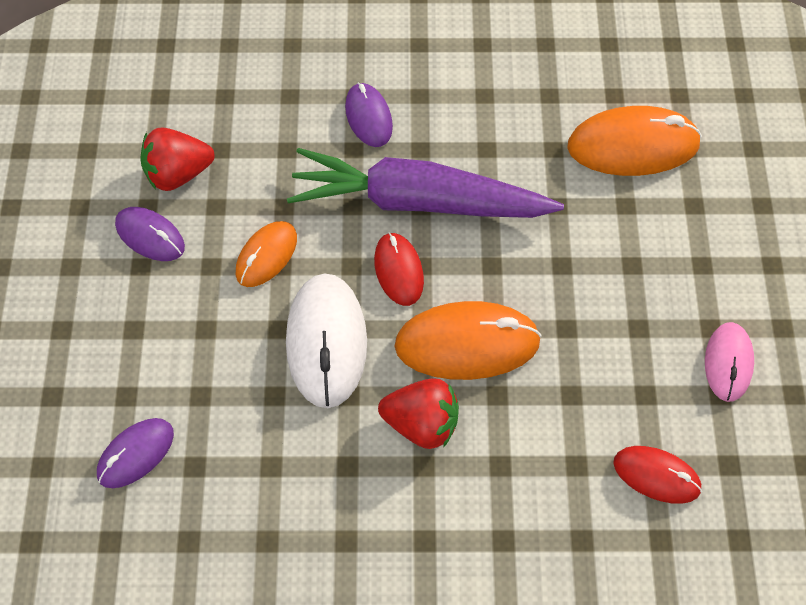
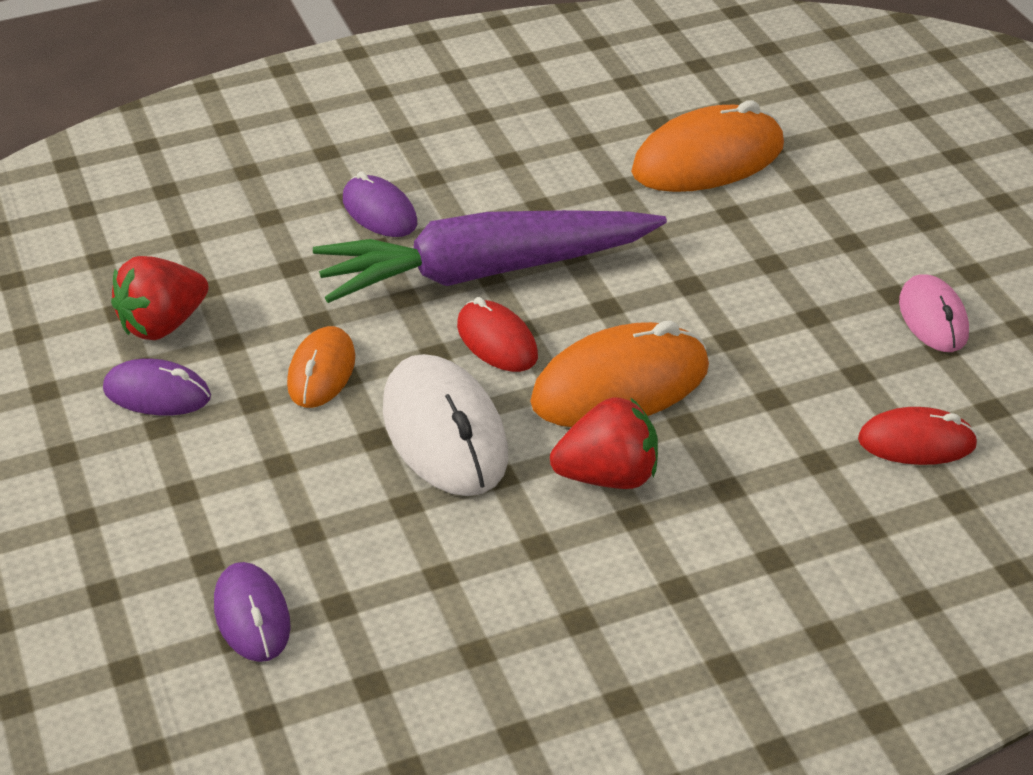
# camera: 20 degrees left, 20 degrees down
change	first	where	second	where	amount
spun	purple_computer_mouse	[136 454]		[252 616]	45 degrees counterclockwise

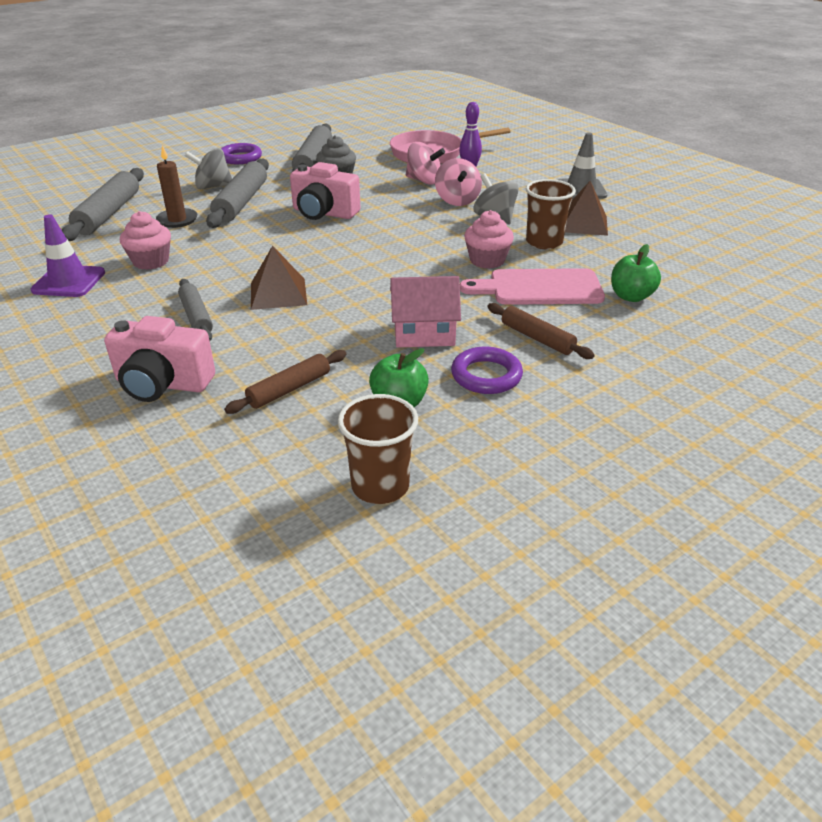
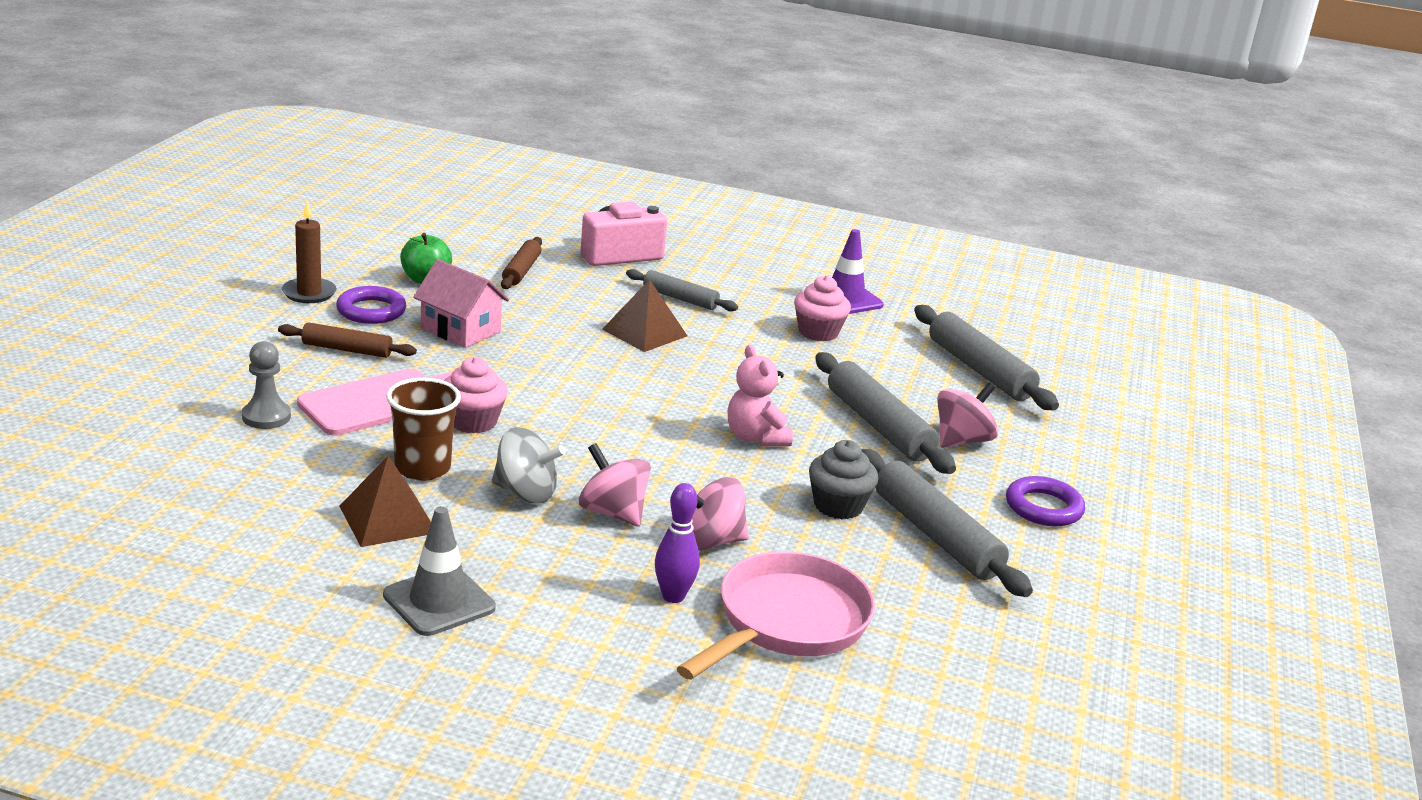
# camera: 140 degrees right, 10 degrees down
change	first	where	second	where	amount
missing	dark_brown_cup	[380 486]			
relocated	dark_brown_wax_candle	[177 220]		[309 293]	
exchanged	pink_camera	[324 213]	pink_teddy_bear	[755 438]	
exchanged	leaf-green_apple_fruit	[631 296]	gray_chess_pawn	[266 417]	
colour	gray_whirligig	[213 187]	pink_whirligig	[961 440]	
spun	pink_house	[424 333]		[460 330]	75 degrees clockwise

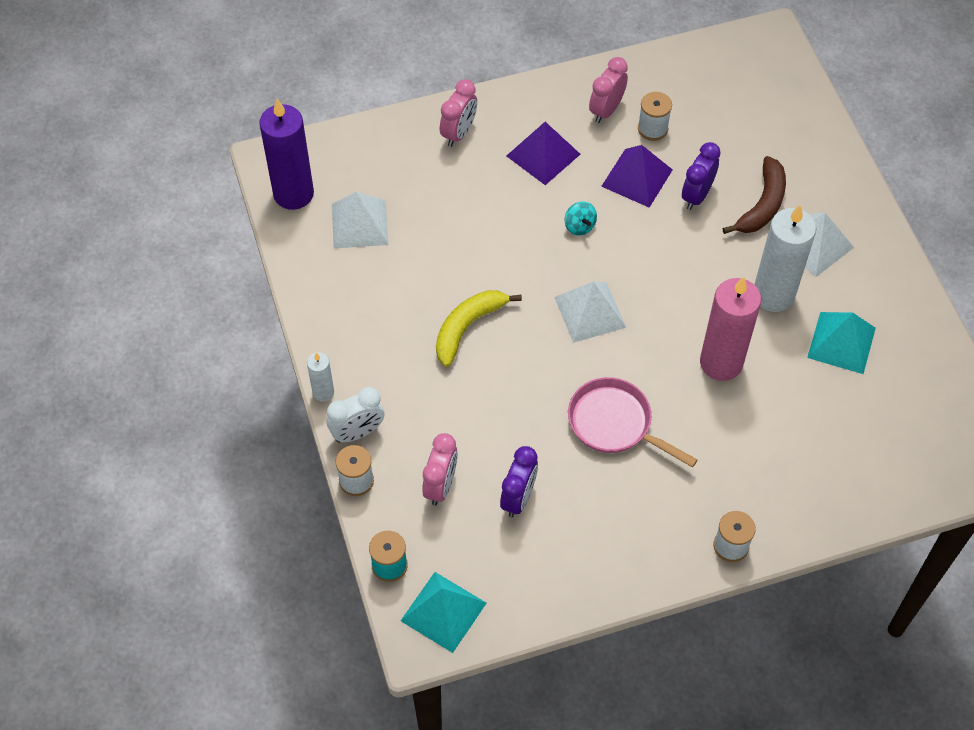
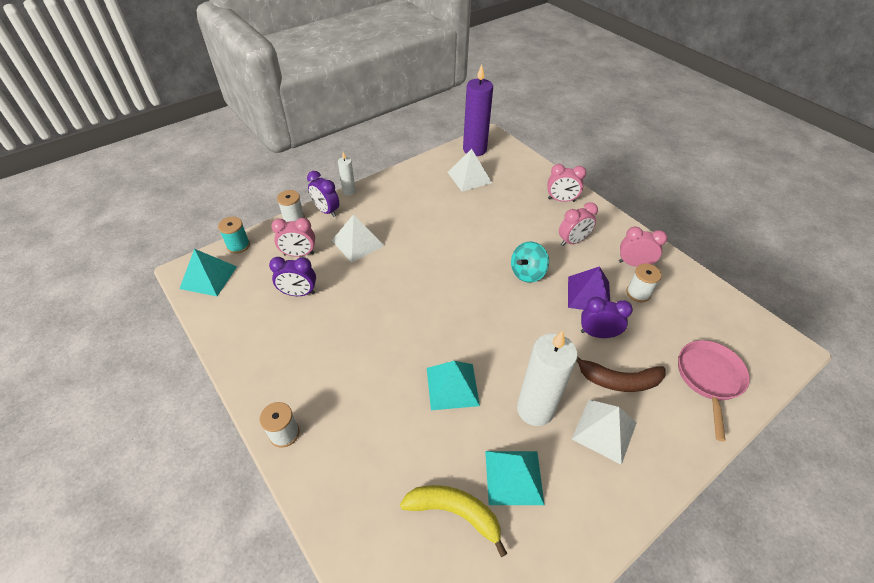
# camera: 70 degrees right, 10 degrees down
change	first	where	second	where	amount
relocated	bright_yellow_toy_banana	[467 327]		[455 512]	
relocated	pure_white_pyramid	[590 312]		[357 243]	
relocated	pink_skillet	[614 423]		[709 378]	
exchanged	purple_pyramid	[543 155]	pink_clock	[572 241]	
exchanged	pink_wax_candle	[721 363]	turquoise_pyramid	[452 386]	
colour	pure_white_clock	[357 433]	purple_clock	[326 211]	
size	turquoise_whirligig	[579 226]		[527 273]	x1.56

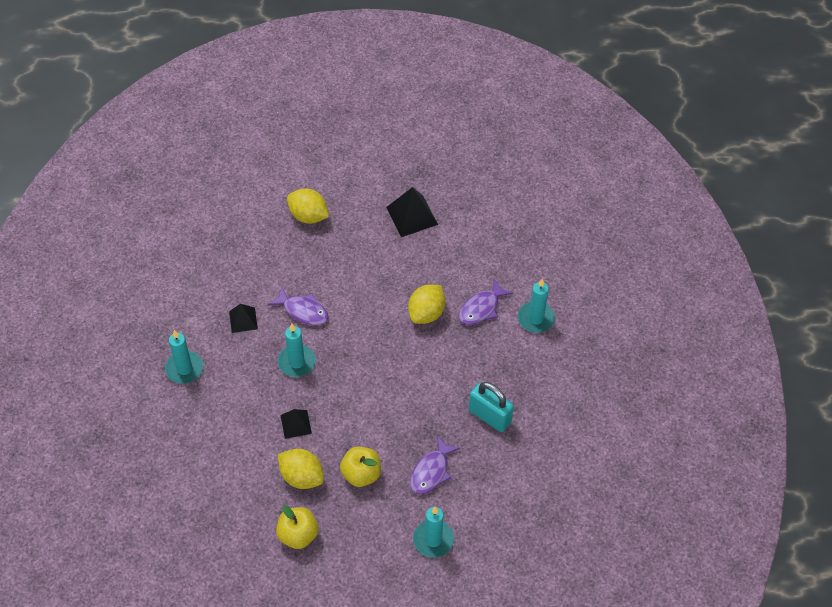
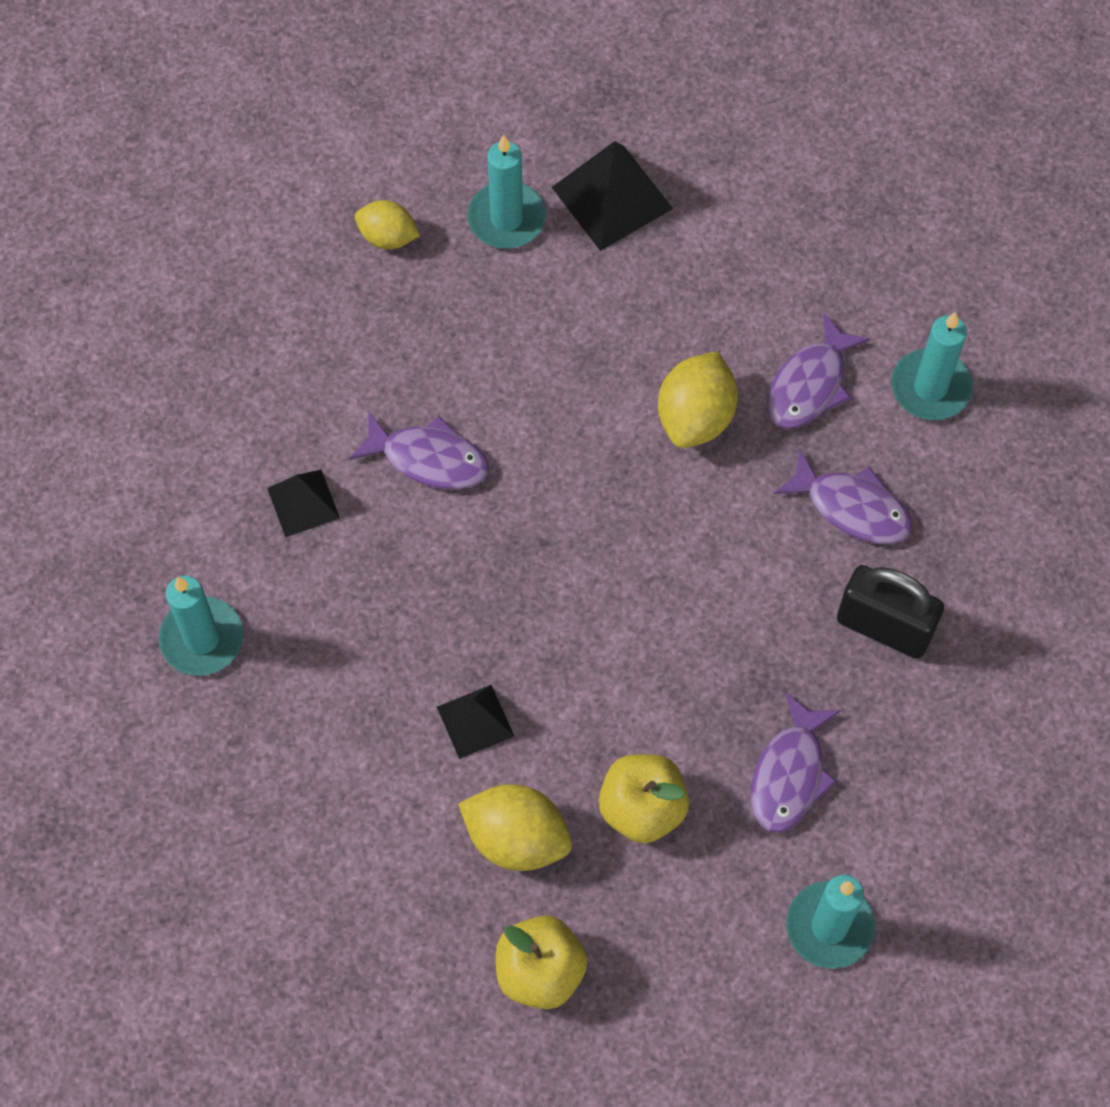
# camera: 10 degrees left, 10 degrees up
change	first	where	second	where	amount
appeared			purple_fish_figure	[851 507]	
relocated	turquoise_wax_candle	[296 362]		[506 218]	
colour	turquoise_small_lock	[489 416]	ebony_small_lock	[884 627]	
size	bright_yellow_toy_lemon	[308 216]		[388 237]	x0.64

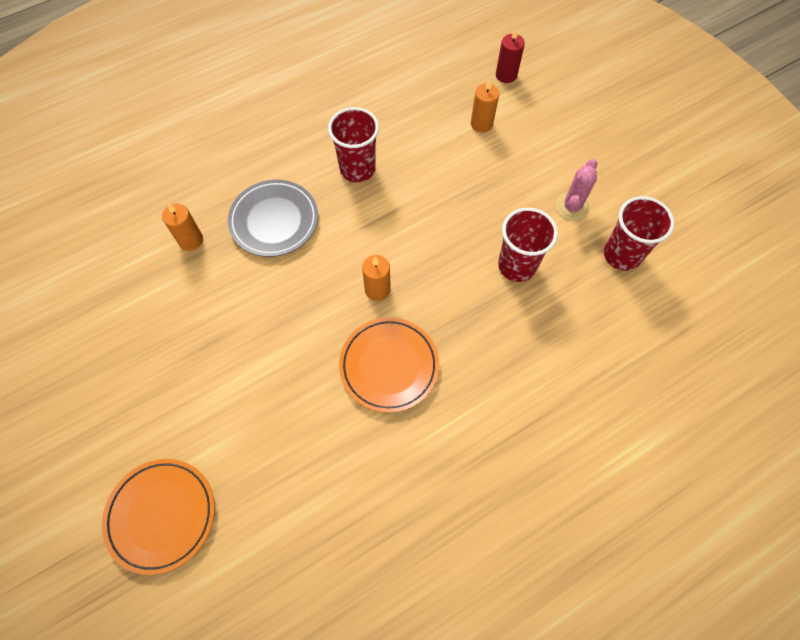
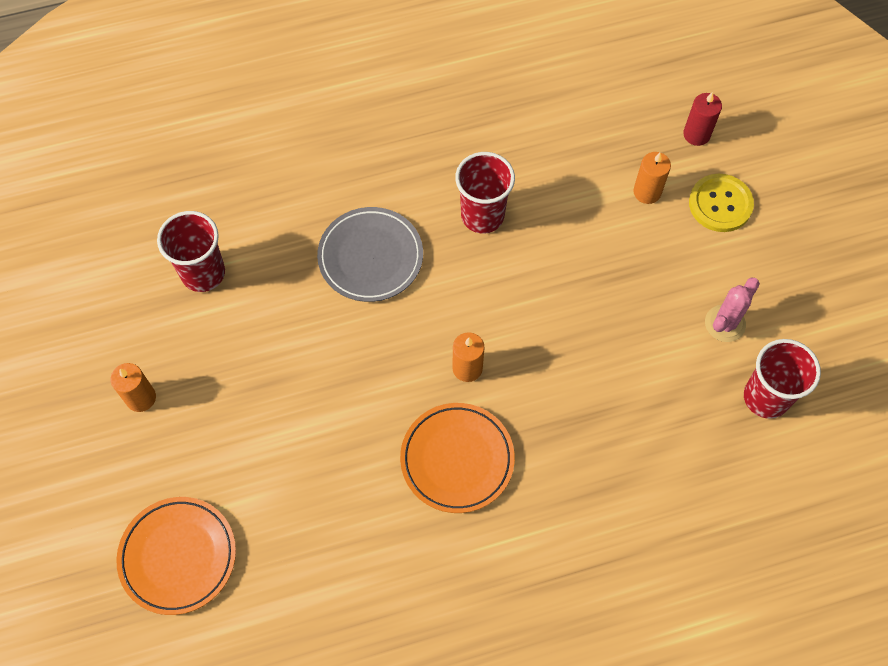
# camera: 15 degrees right, 0 degrees up
change	first	where	second	where	amount
appeared			bright_yellow_button	[720 204]	
relocated	orange_wax_candle	[191 240]		[141 398]	
relocated	crimson_cup	[517 266]		[203 273]	

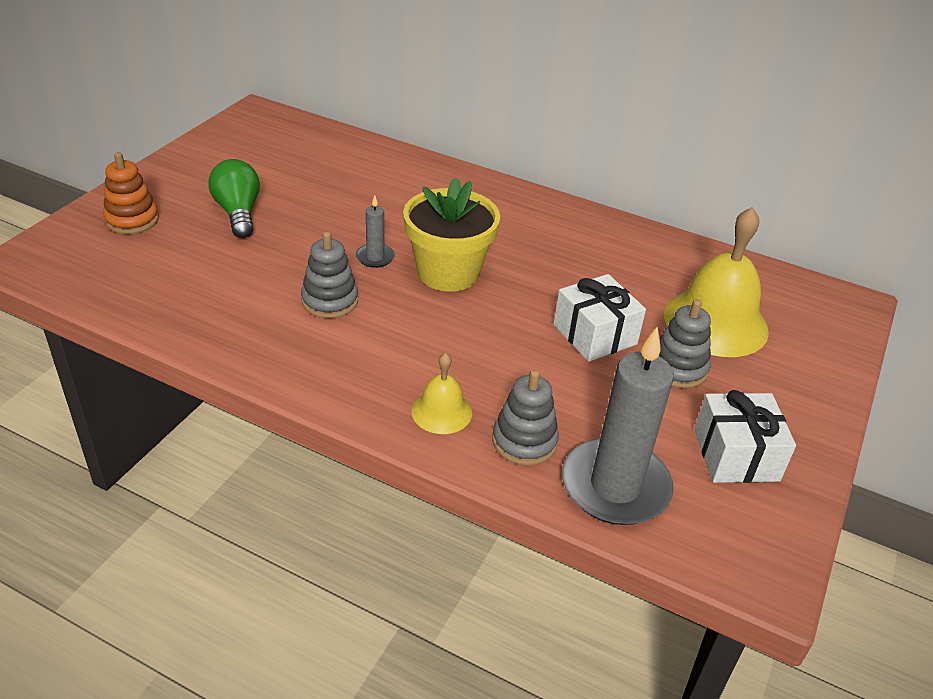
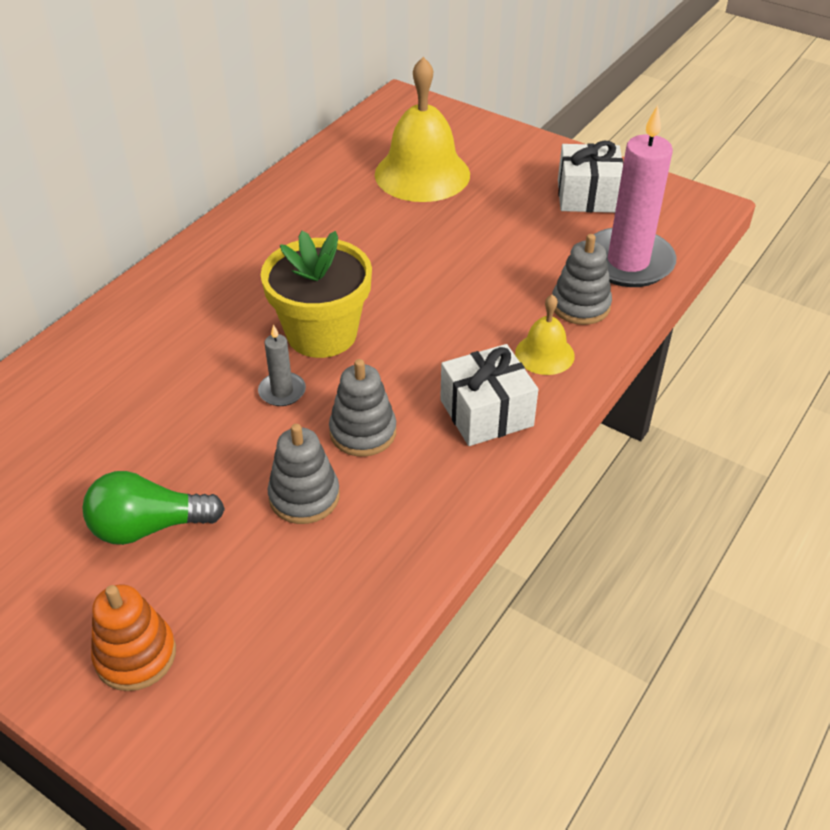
# camera: 80 degrees left, 5 degrees up
change	first	where	second	where	amount
relocated	pure_white_wrapped_gift	[595 334]		[486 413]	
relocated	gray_stacking_toy	[678 368]		[304 496]	
colour	gray_wax_candle	[615 486]	pink_wax_candle	[628 262]	

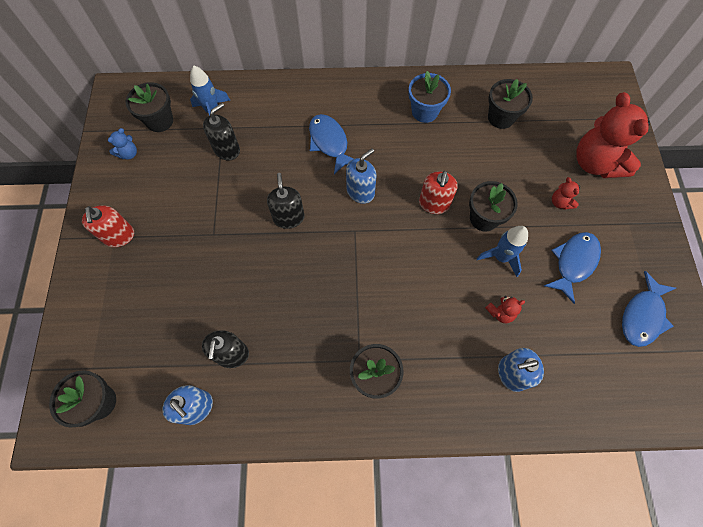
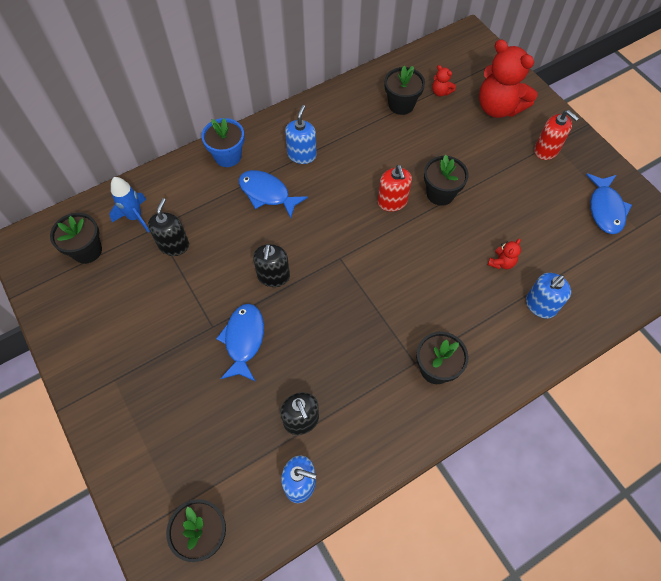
# camera: 30 degrees left, 5 degrees down
change	first	where	second	where	amount
missing	cobalt_teddy_bear	[129 154]			
missing	cobalt_toy_rocket	[501 257]			
relocated	crimson_soap_pump	[119 236]		[546 150]	
relocated	cobalt_soap_pump	[360 192]		[302 155]	
relocated	cobalt_potted_plant	[424 112]		[228 156]	
relocated	cobalt_fish_figure	[573 263]		[244 340]	
relocated	crimson_teddy_bear	[560 202]		[441 92]	
spun	ebony_soap_pump	[288 217]		[273 276]	135 degrees counterclockwise

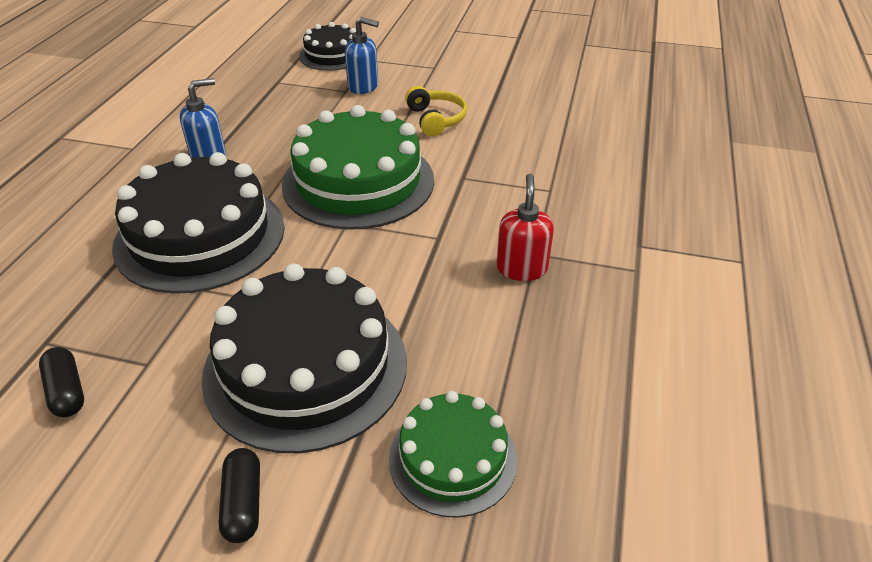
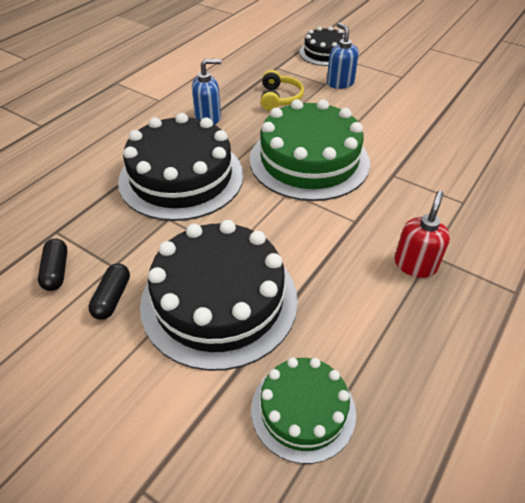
# camera: 20 degrees right, 5 degrees up
change	first	where	second	where	amount
relocated	ebony_pill_shape	[243 503]		[112 298]	
relocated	bright_yellow_headset	[436 119]		[279 98]	
spun	cobalt_soap_pump	[363 86]		[340 83]	150 degrees counterclockwise

